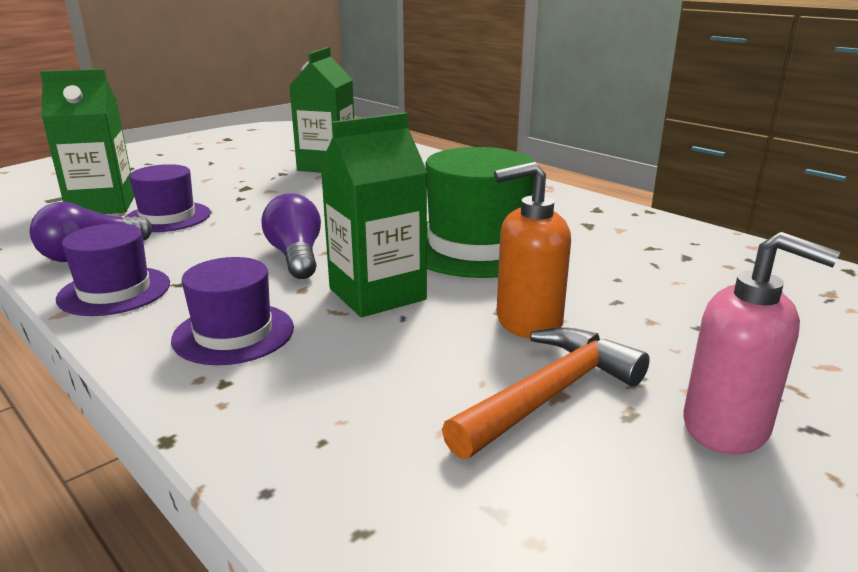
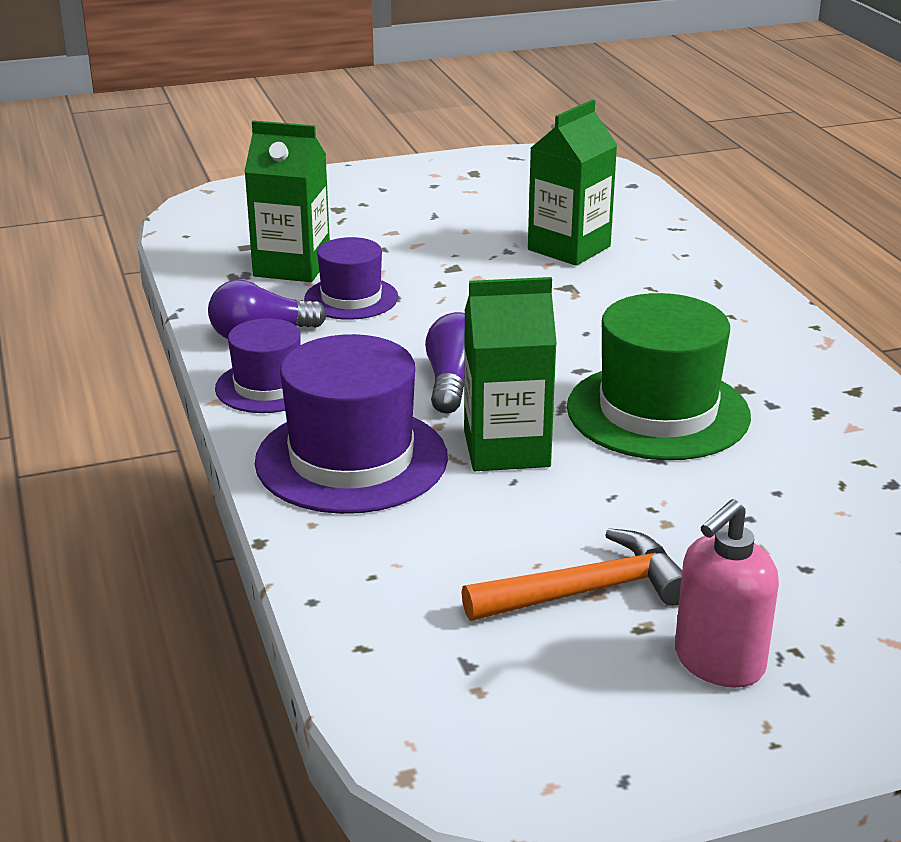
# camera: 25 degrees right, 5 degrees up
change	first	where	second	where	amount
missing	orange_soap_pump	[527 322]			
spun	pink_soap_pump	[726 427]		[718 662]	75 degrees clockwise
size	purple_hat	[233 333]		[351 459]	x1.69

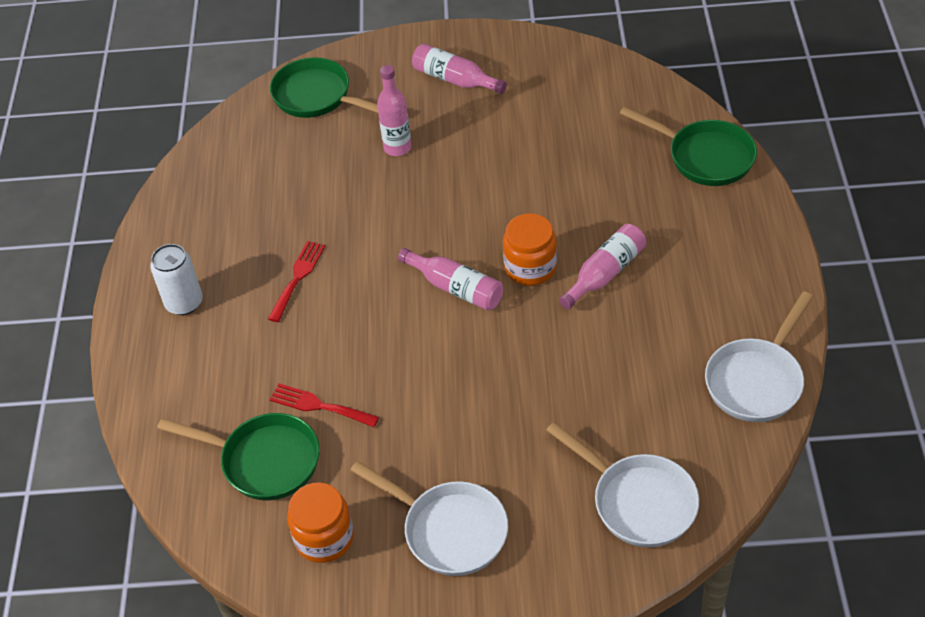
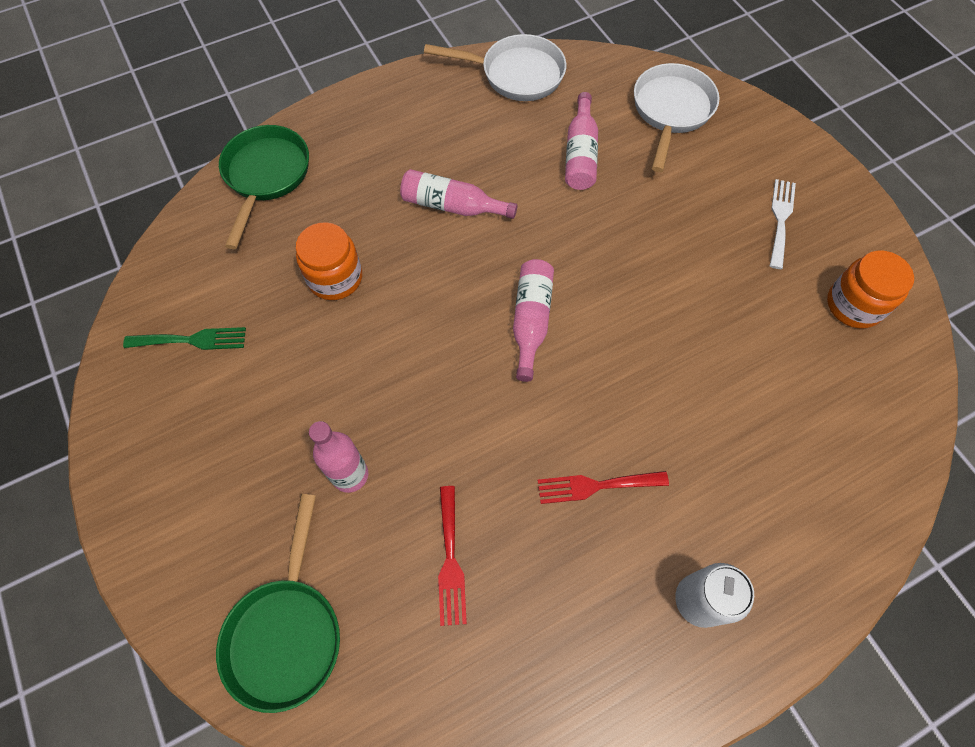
# camera: 120 degrees left, 15 degrees up
change	first	where	second	where	amount
missing	leaf-green_skillet	[264 460]			
appeared			leaf-green_table_fork	[192 340]	
relocated	crimson_table_fork	[319 406]		[450 561]	
relocated	pink_drink_bottle	[455 79]		[580 154]	
relocated	orange_jam_jar	[530 267]		[335 278]	
exchanged	pure_white_skillet	[449 530]	pure_white_table_fork	[780 219]	

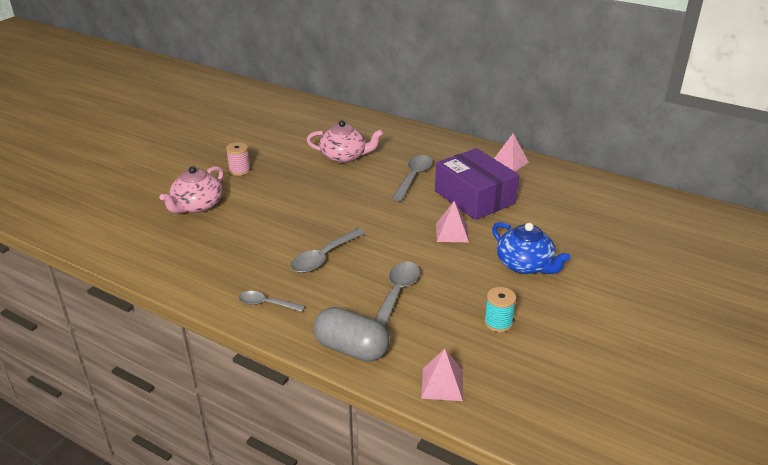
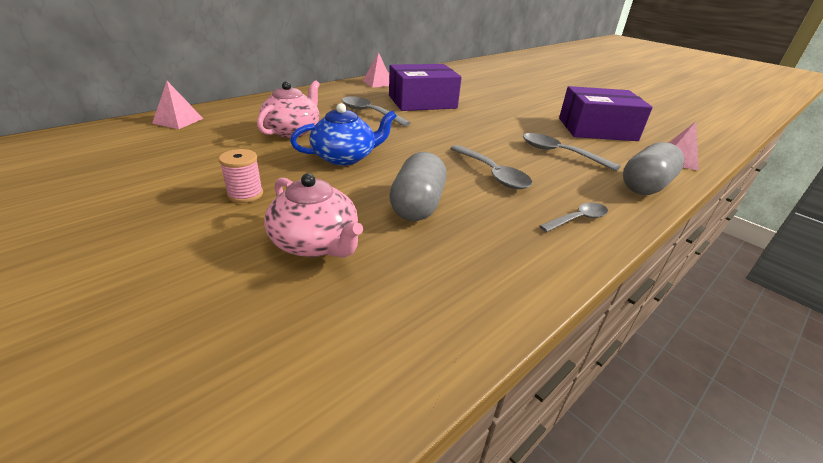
# camera: 75 degrees left, 0 degrees up
change	first	where	second	where	amount
appeared			gray_pill_shape	[417 205]	
relocated	pink_pyramid	[452 232]		[178 121]	
relocated	cobalt_china_teapot	[525 265]		[345 157]	
exchanged	turquoise_spool	[498 322]	purple_package	[596 129]	
spun	gray_teaspoon	[266 304]		[578 219]	150 degrees counterclockwise

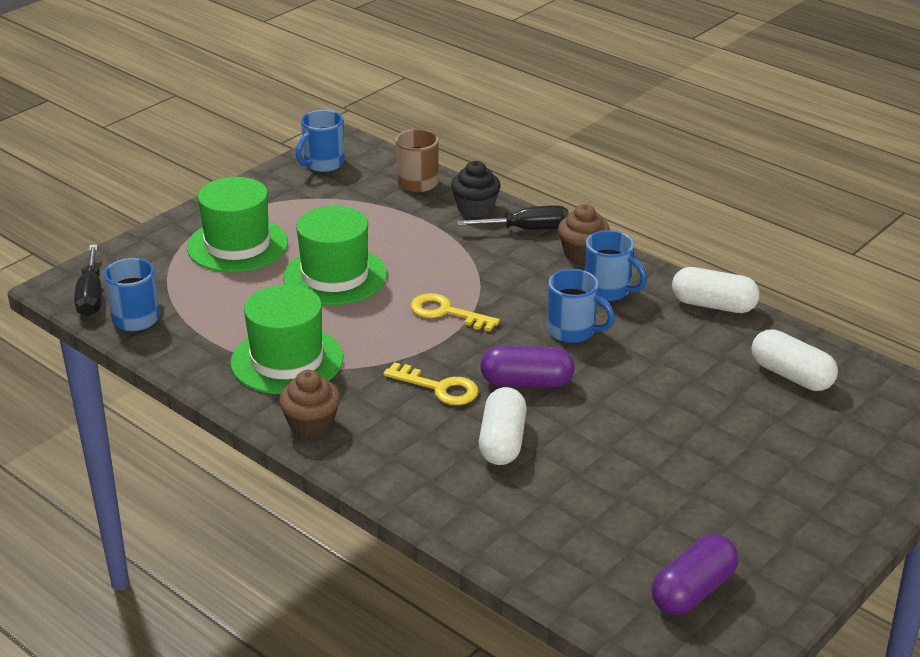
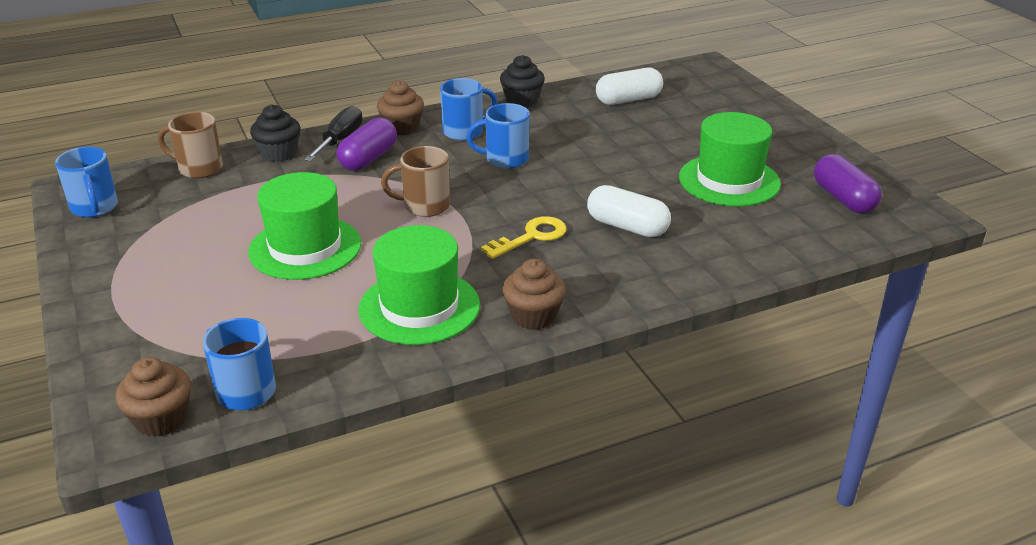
# camera: 65 degrees left, 0 degrees up
change	first	where	second	where	amount
relocated	leaf-green_hat	[237 245]		[729 180]	
relocated	purple_pill_shape	[526 382]		[368 158]	
exchanged	ebony_screwdriver	[91 296]	dark_brown_cupcake	[161 419]	
exchanged	bright_yellow_latchkey	[446 313]	dark_brown_coffee_mug	[424 206]	
exchanged	pure_white_pill_shape	[713 305]	ebony_cupcake	[522 100]	
spun	cobalt_coffee_mug	[573 331]		[505 159]	150 degrees counterclockwise

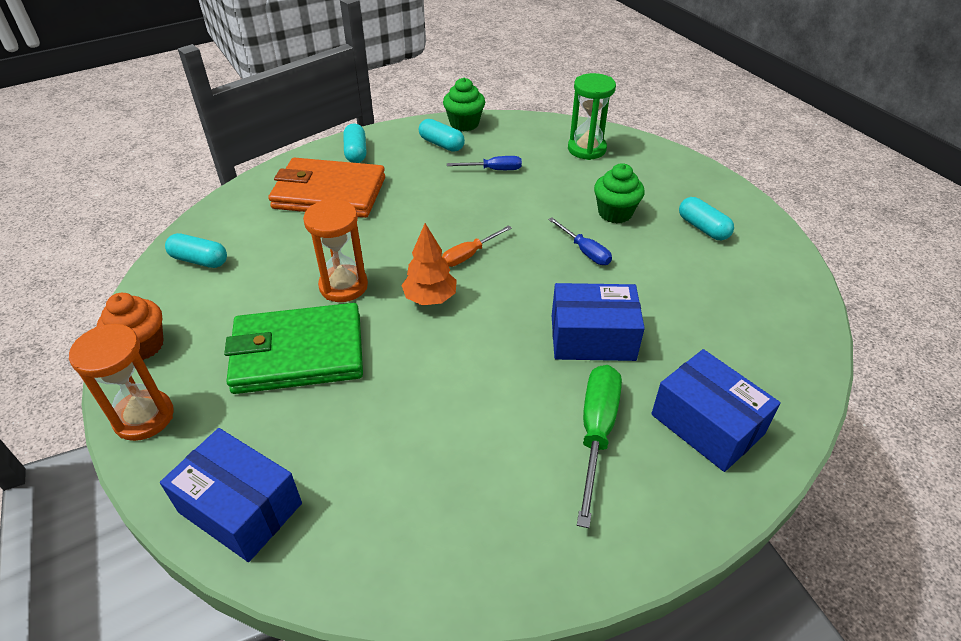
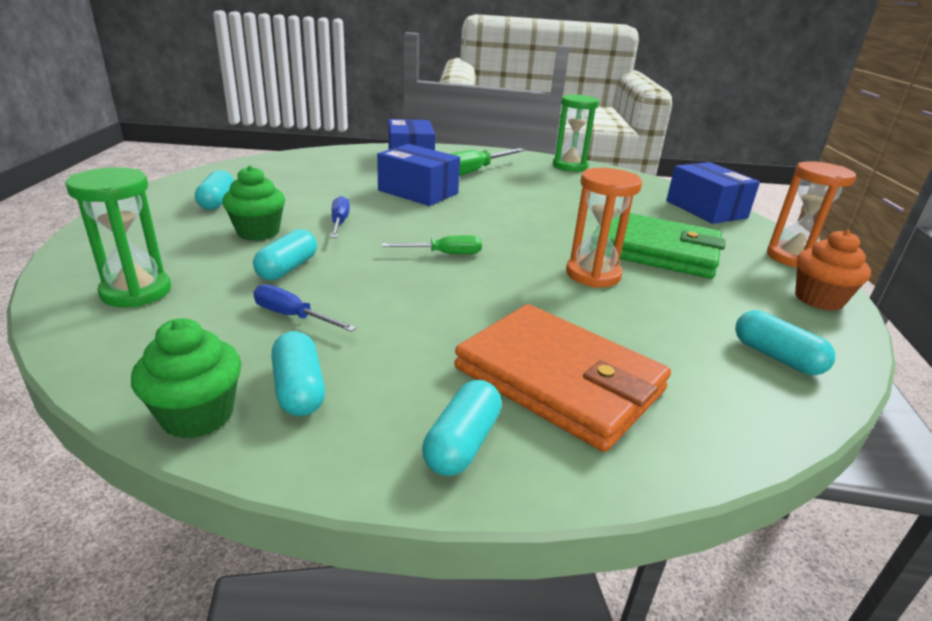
# camera: 150 degrees left, 15 degrees down
change	first	where	second	where	amount
missing	orange_fir_tree	[430 298]			
appeared			turquoise_pill_shape	[287 268]	
appeared			leaf-green_hourglass	[570 166]	
colour	orange_screwdriver	[469 255]	leaf-green_screwdriver	[444 254]	

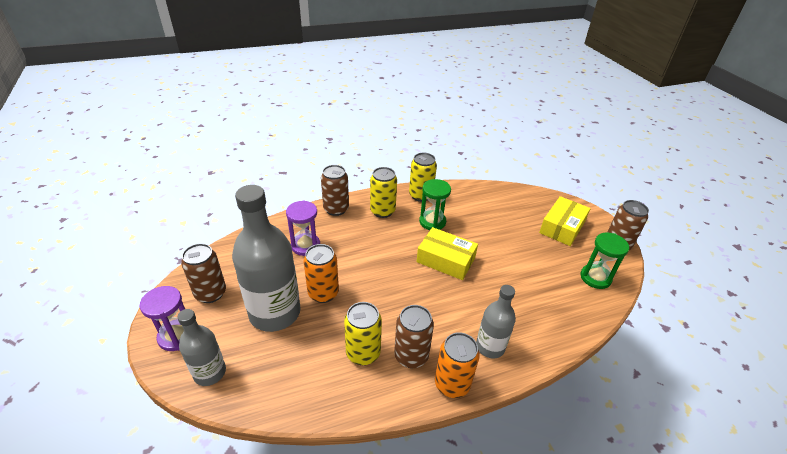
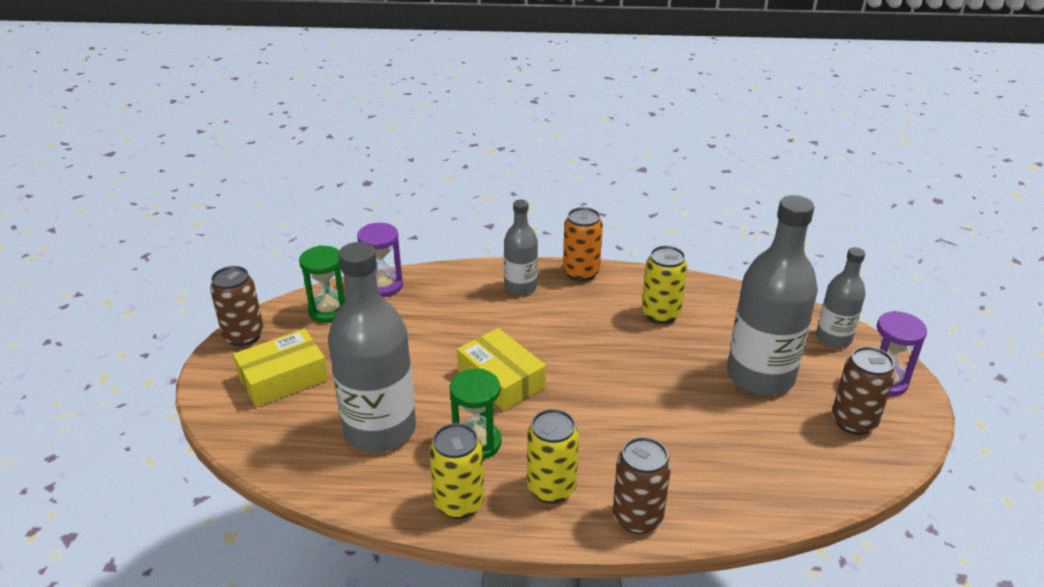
# camera: 155 degrees left, 5 degrees down
change	first	where	second	where	amount
missing	orange_soda_can	[323 293]			
missing	dark_brown_soda_can	[411 356]			
appeared			gray_drink_bottle	[380 429]	
relocated	purple_hourglass	[305 246]		[383 286]	

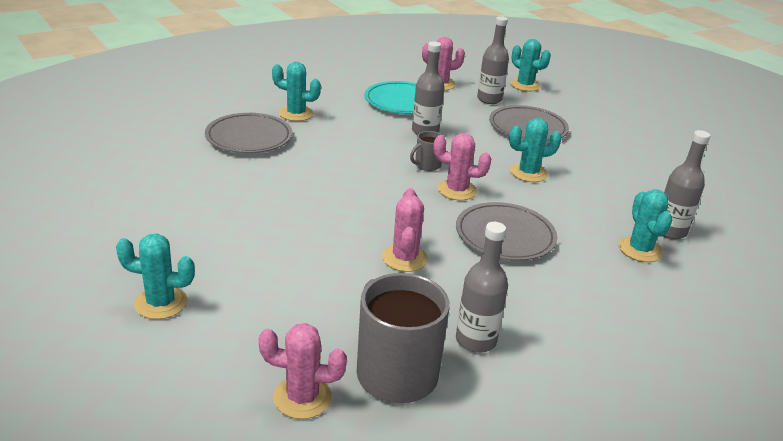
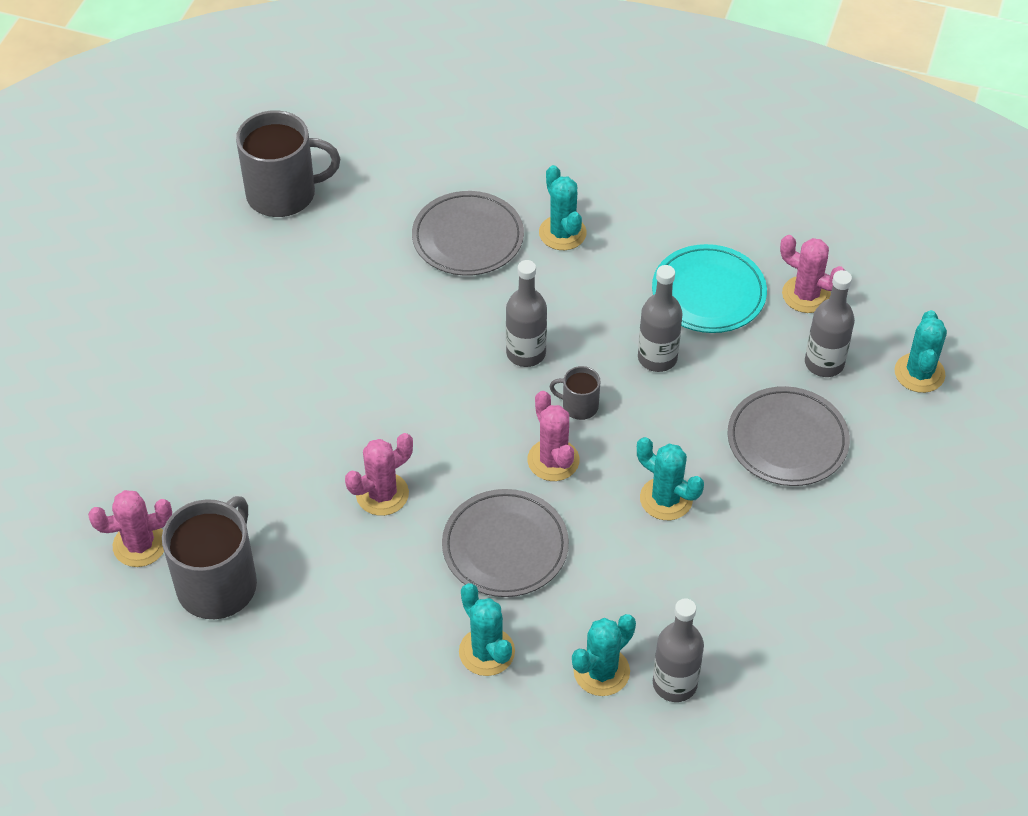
# camera: 55 degrees right, 20 degrees up
change	first	where	second	where	amount
appeared			gray_coffee_mug	[283 194]	
relocated	turquoise_prickly_plant	[161 303]		[486 652]	
relocated	gray_drink_bottle	[475 340]		[526 353]	
spun	pink_prickly_plant	[302 397]		[140 545]	75 degrees counterclockwise

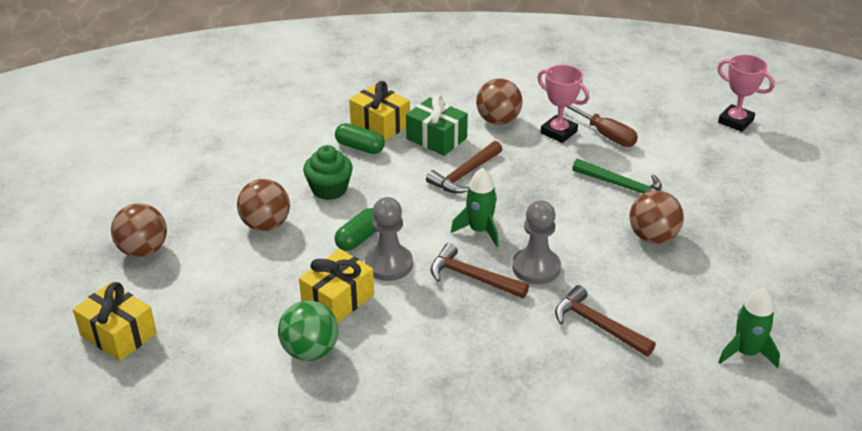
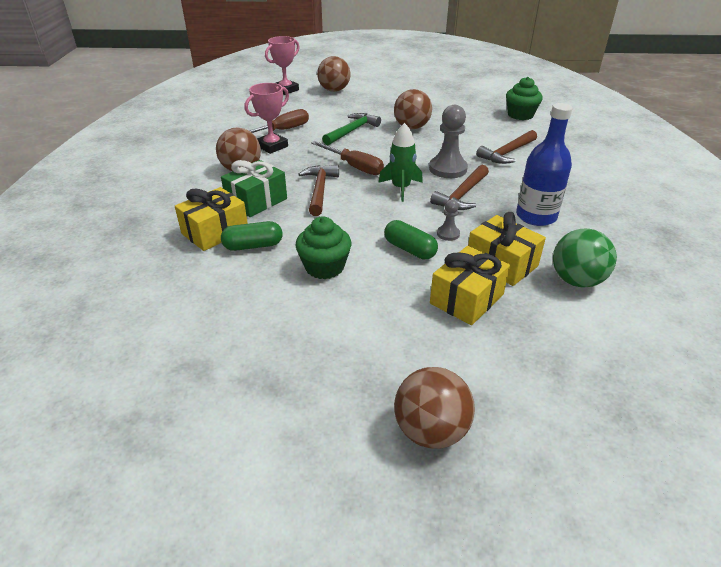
# camera: 85 degrees left, 0 degrees up
change	first	where	second	where	amount
appeared			dark_brown_screwdriver	[354 167]	
appeared			cobalt_drink_bottle	[536 216]	
relocated	bright_yellow_wrapped_gift	[118 334]		[467 299]	
relocated	dark_brown_play_ball	[266 225]		[334 90]	
exchanged	leaf-green_toy_rocket	[746 353]	leaf-green_cupcake	[520 115]	
spun	leaf-green_pill_shape	[360 147]		[253 246]	45 degrees clockwise
spun	dark_brown_carpenter's_hammer	[464 174]		[319 190]	135 degrees counterclockwise
size	gray_chess_pawn	[389 264]		[448 234]	x0.50

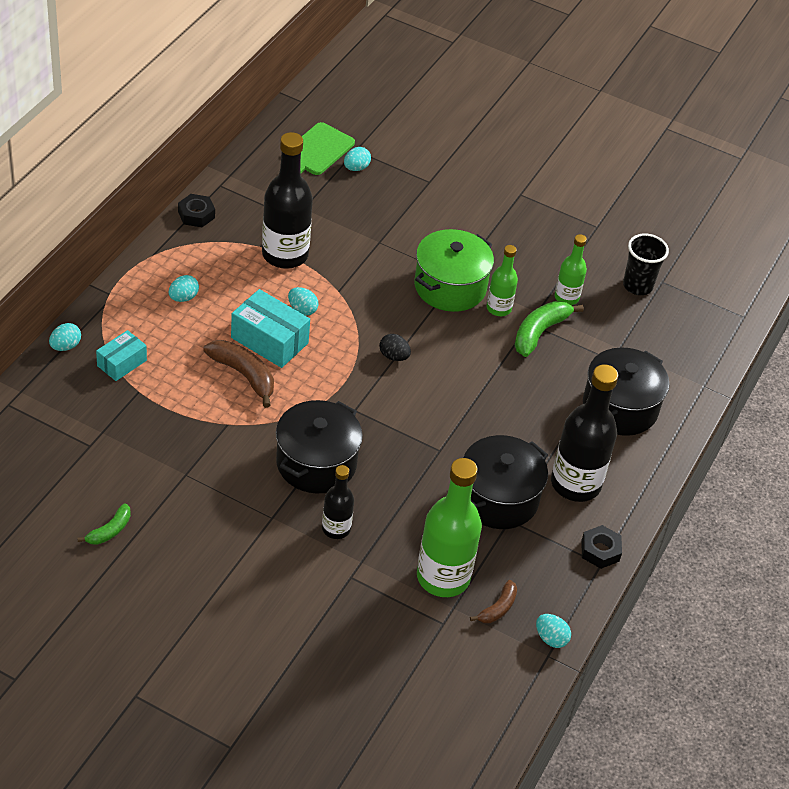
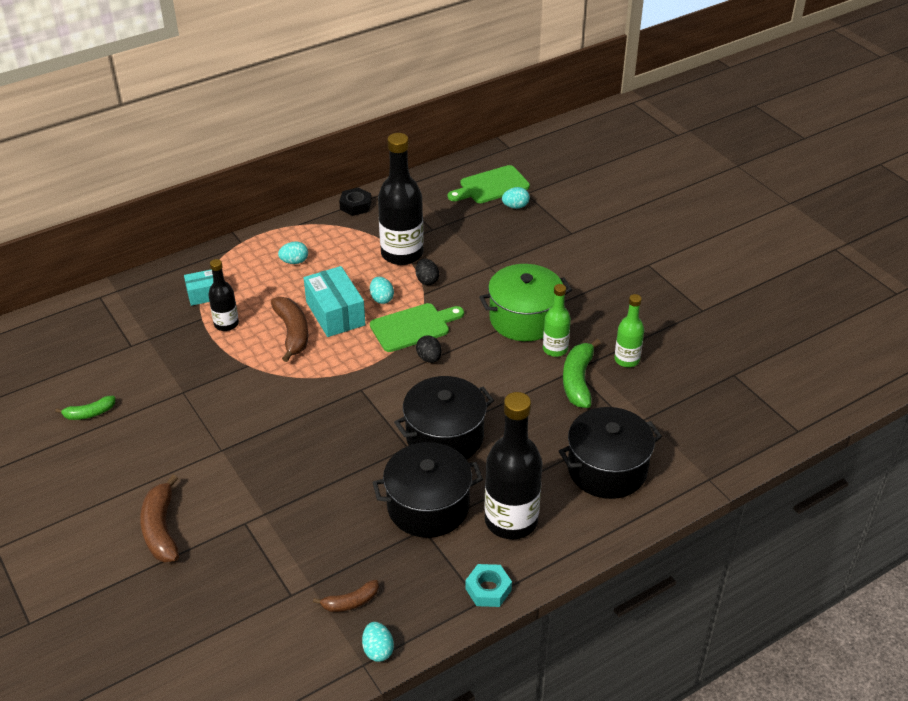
# camera: 35 degrees right, 5 degrees down
change	first	where	second	where	amount
missing	turquoise_egg	[65 346]			
missing	leaf-green_drink_bottle	[443 577]			
missing	ebony_cup	[637 286]			
appeared			dark_brown_toy_banana	[161 529]	
appeared			leaf-green_bread_board	[413 327]	
appeared			ebony_egg	[427 280]	
relocated	ebony_stockpot	[316 463]		[444 437]	
relocated	ebony_drink_bottle	[336 528]		[226 324]	
colour	ebony_hex_nut	[600 551]	turquoise_hex_nut	[488 589]	
spun	leaf-green_toy_banana	[539 332]		[578 380]	60 degrees counterclockwise

